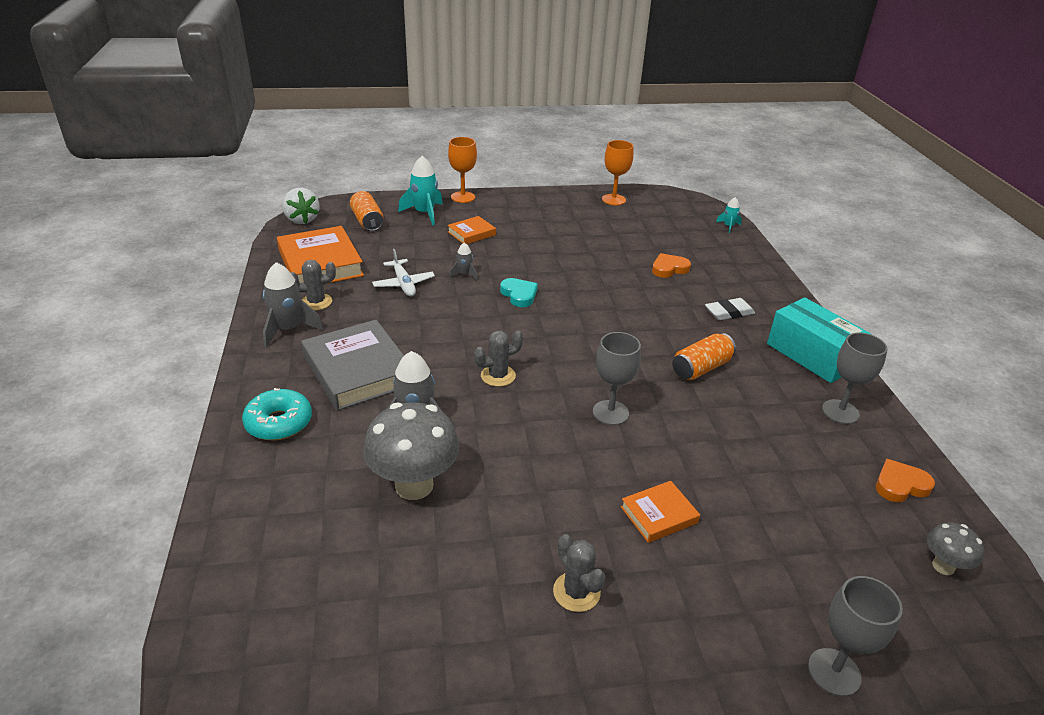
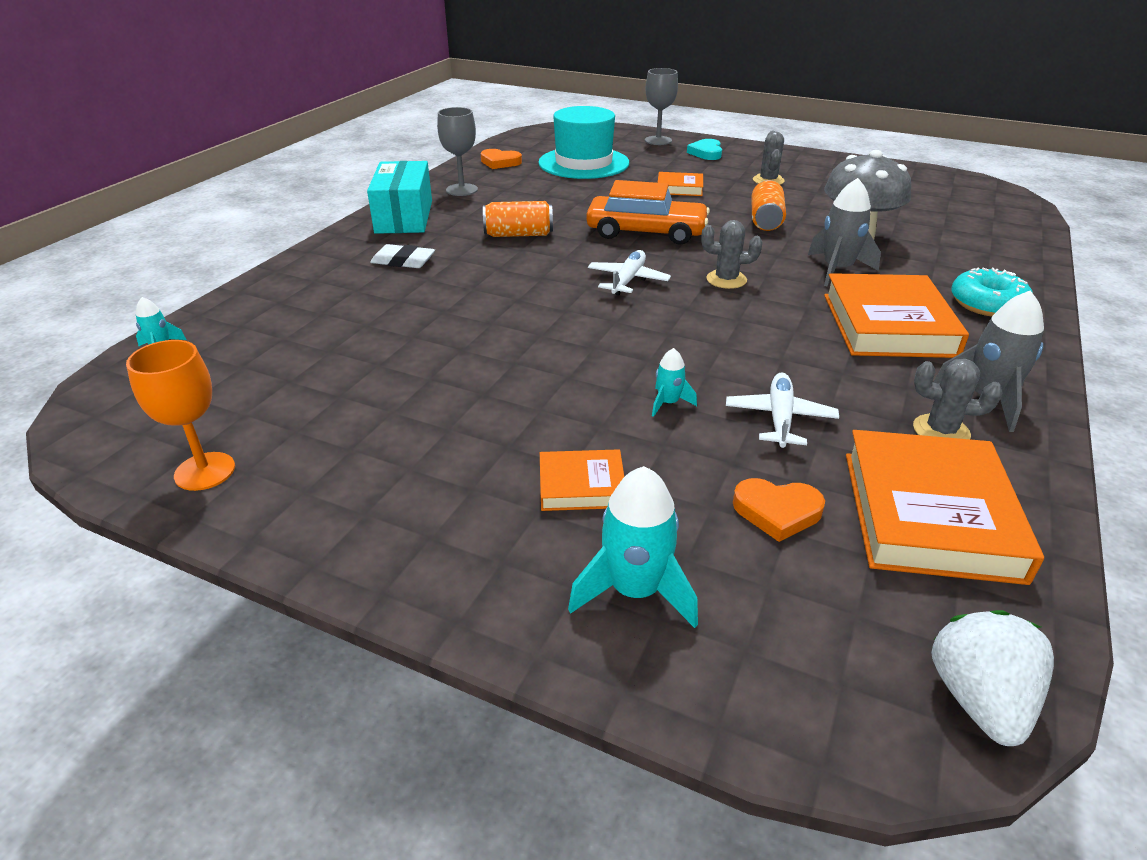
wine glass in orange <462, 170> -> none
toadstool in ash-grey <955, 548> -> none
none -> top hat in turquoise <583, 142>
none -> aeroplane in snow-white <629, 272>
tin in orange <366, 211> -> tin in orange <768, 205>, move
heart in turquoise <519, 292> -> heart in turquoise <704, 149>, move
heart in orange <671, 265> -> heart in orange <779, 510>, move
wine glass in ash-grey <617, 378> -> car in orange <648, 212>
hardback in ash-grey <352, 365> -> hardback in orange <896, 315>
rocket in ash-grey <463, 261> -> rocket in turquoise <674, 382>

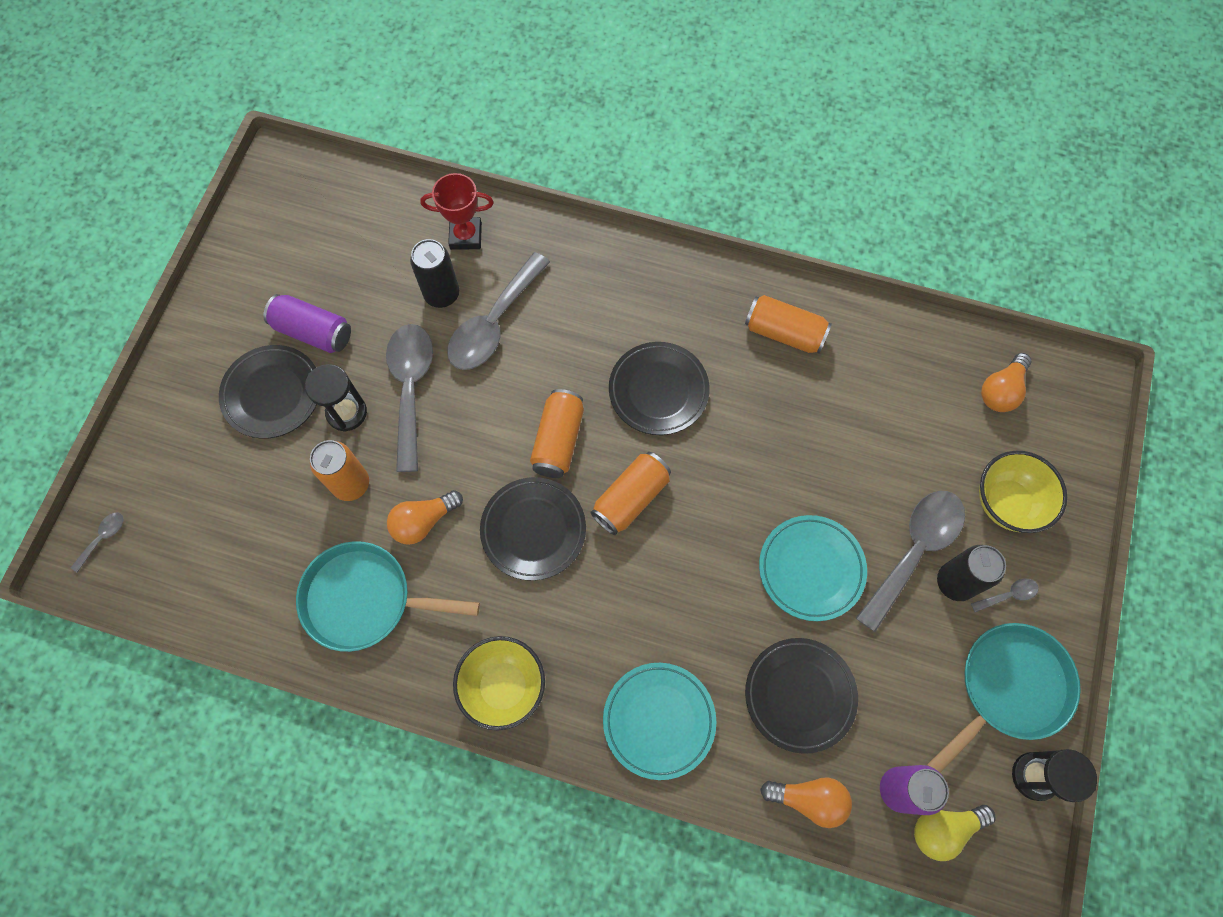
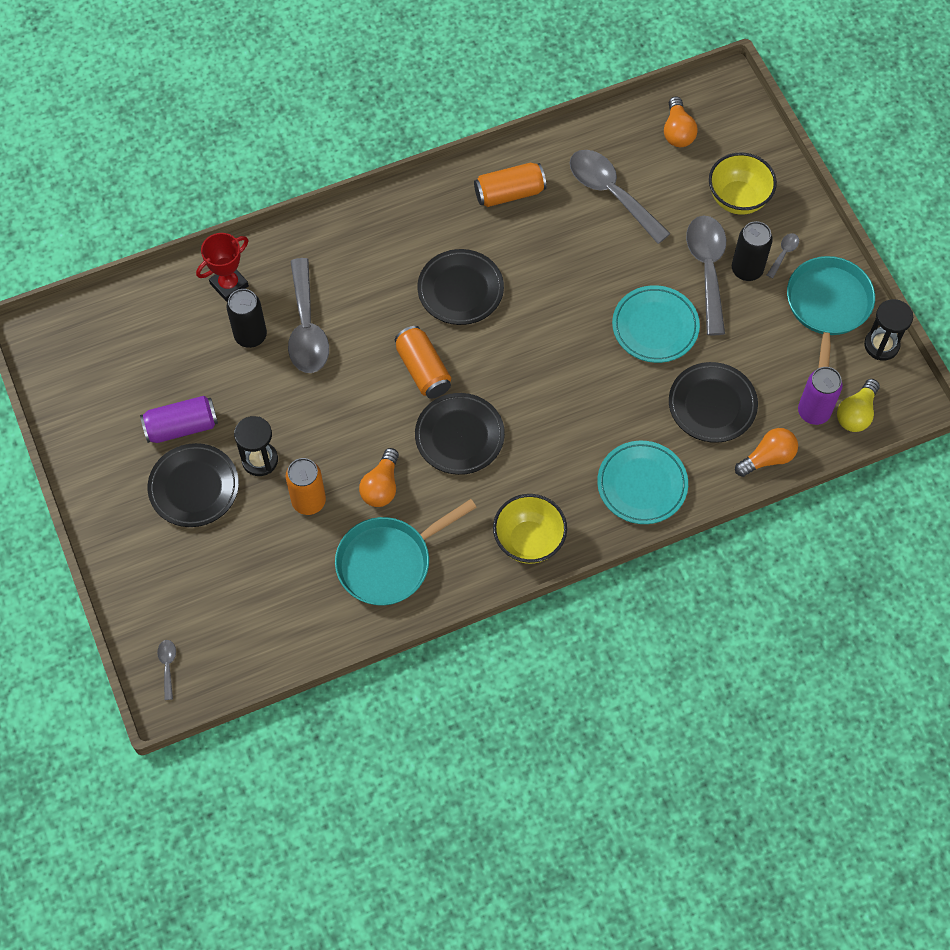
tin in orange <631, 493> -> none
teaspoon in ash-grey <409, 398> -> teaspoon in ash-grey <620, 197>, move

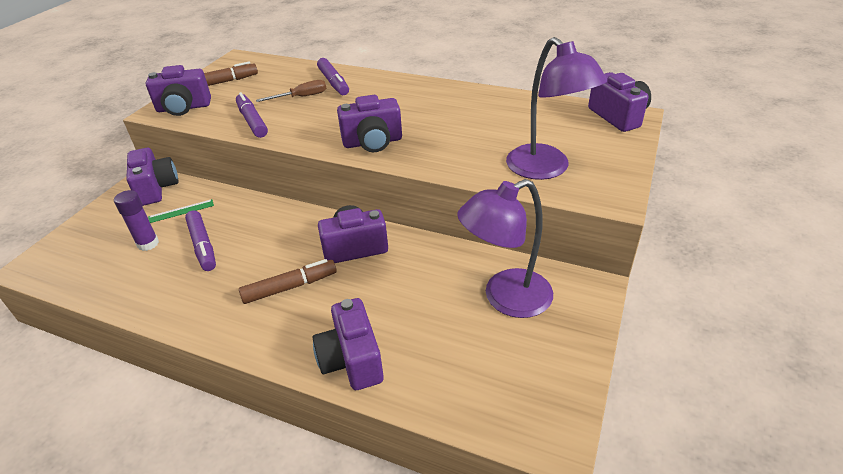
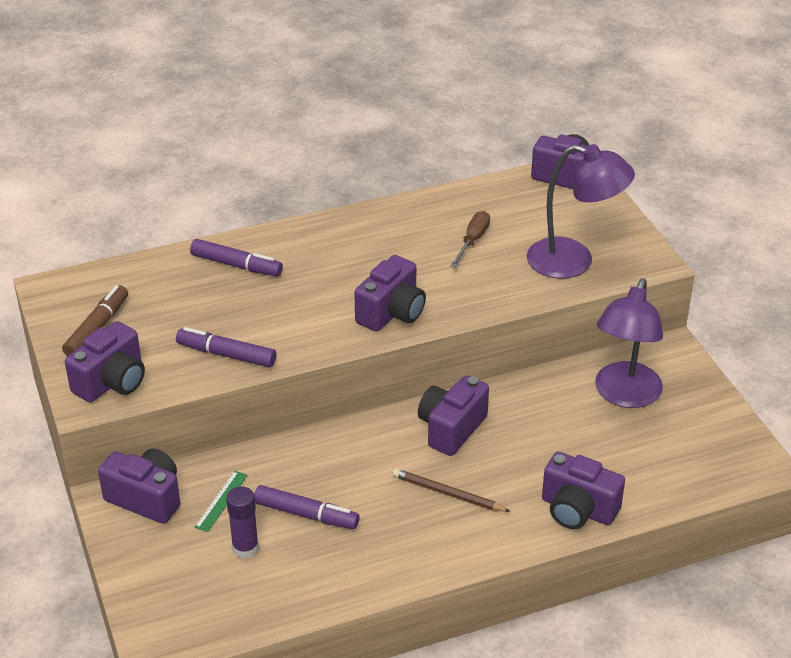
hand screwdriver in dark brown <291, 91> -> hand screwdriver in dark brown <470, 239>, move
felt pen in dark brown <288, 281> -> pencil in dark brown <451, 490>

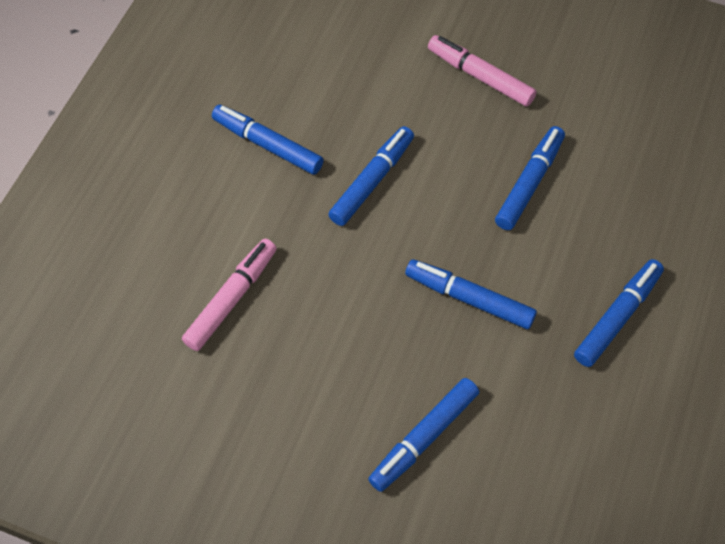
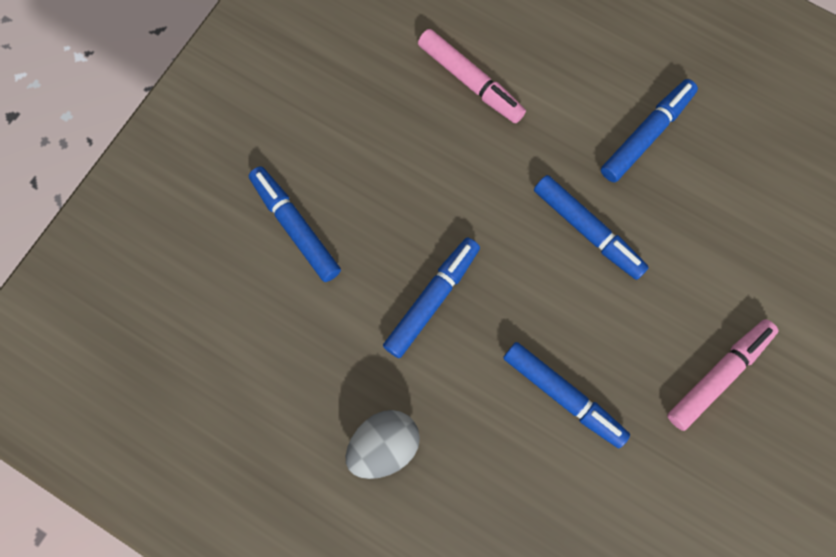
felt pen in royal blue <619, 313> -> toy egg in ash-grey <383, 444>

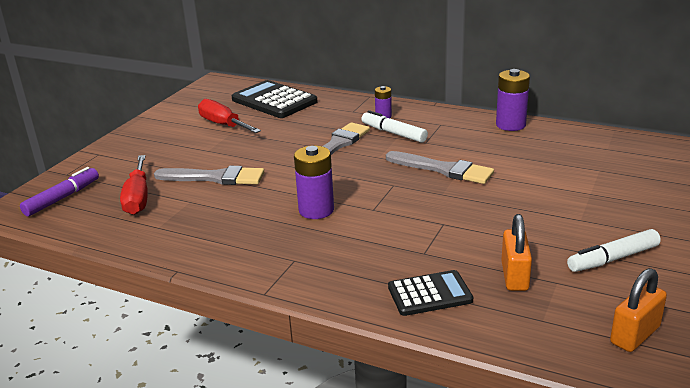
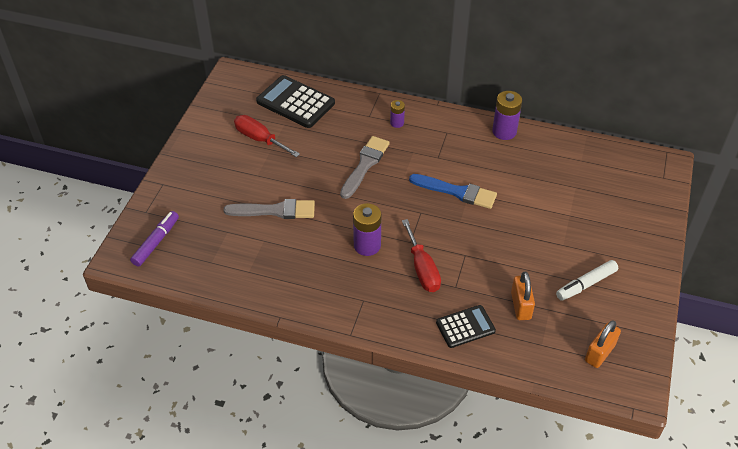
felt pen in snow-white <395, 126> -> none
hand screwdriver in crimson <134, 185> -> hand screwdriver in crimson <421, 255>, move
paintbrush in ash-grey <440, 167> -> paintbrush in royal blue <453, 191>

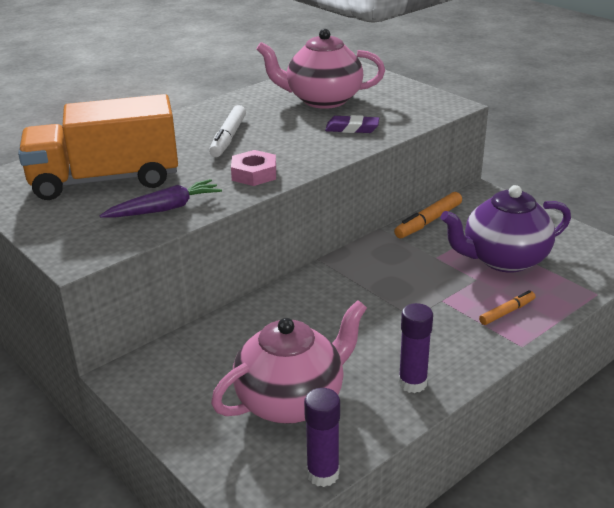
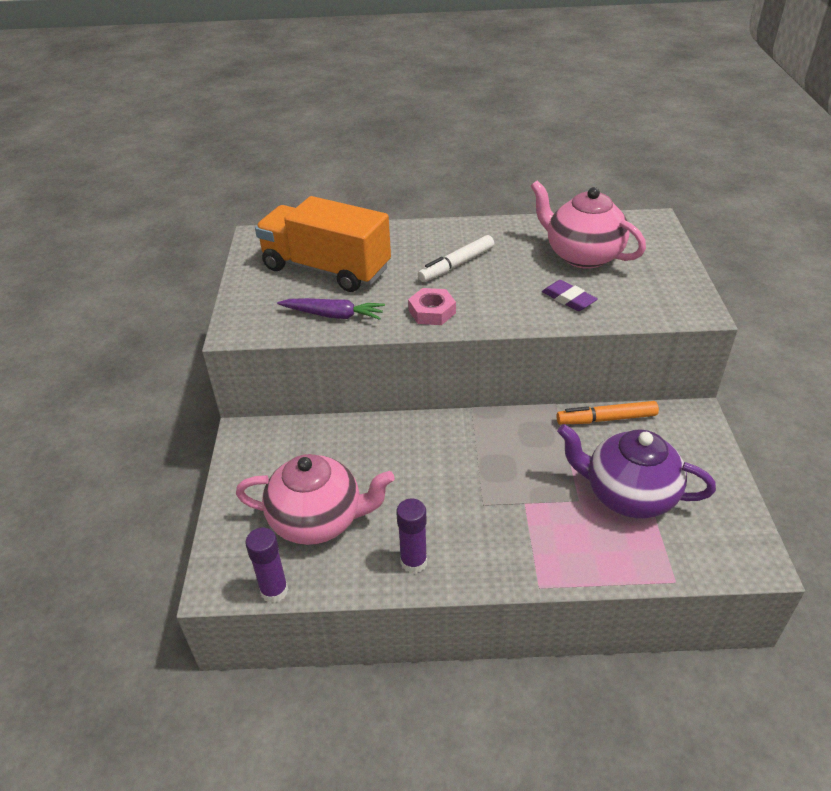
felt pen in orange <507, 307> -> none

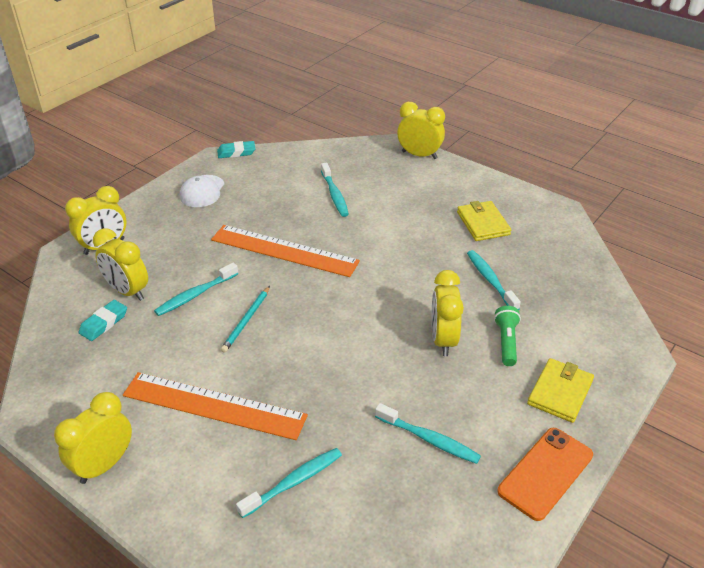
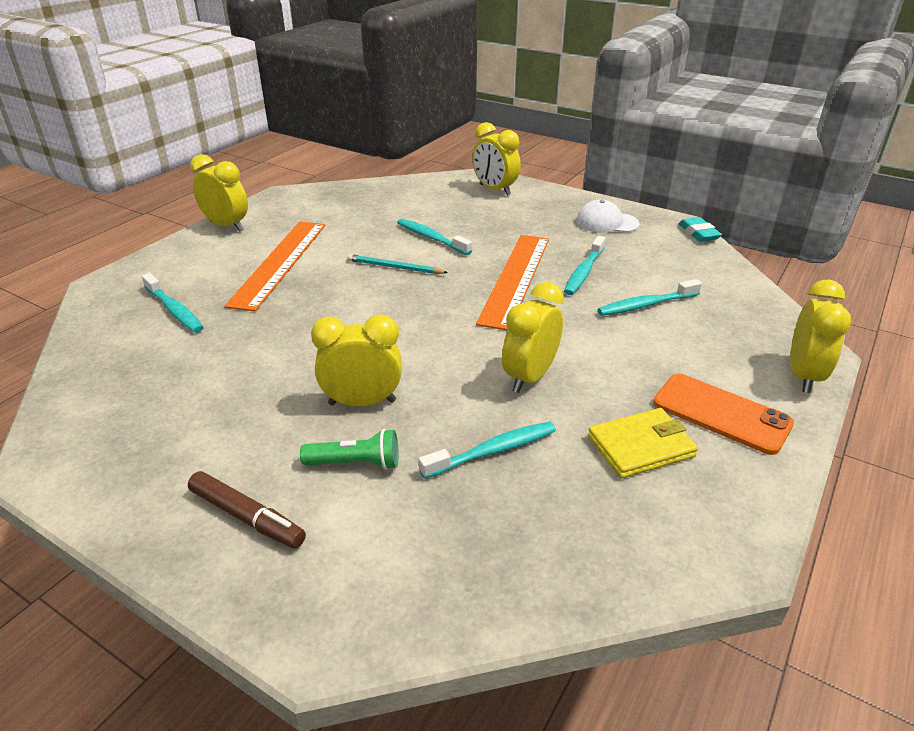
pencil eraser in turquoise <103, 320> -> none
bedside clock in golden <120, 264> -> bedside clock in golden <533, 337>, move
tooth brush in turquoise <428, 433> -> tooth brush in turquoise <584, 265>, move
mobile phone in orange <545, 474> -> mobile phone in orange <723, 414>, move
card wallet in golden <560, 390> -> felt pen in dark brown <247, 510>

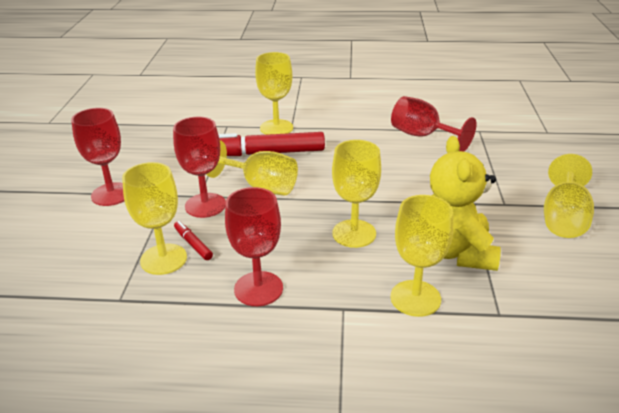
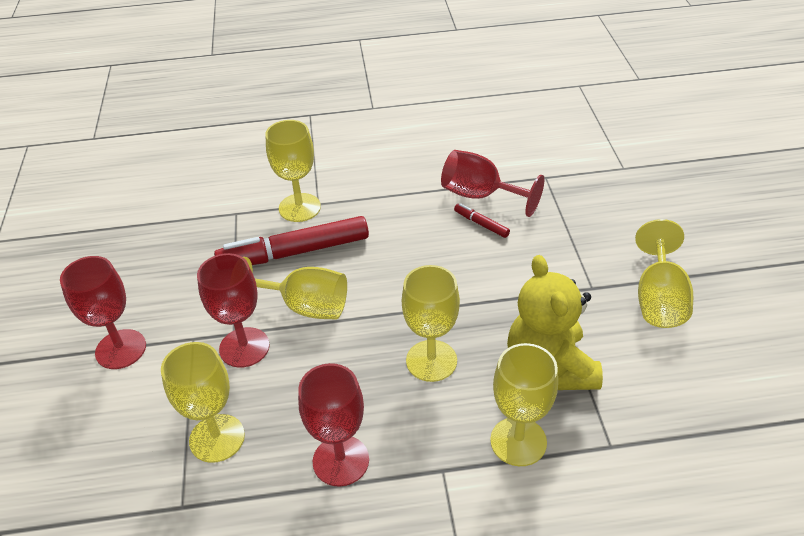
felt pen in crimson <193, 240> -> felt pen in crimson <482, 220>, move

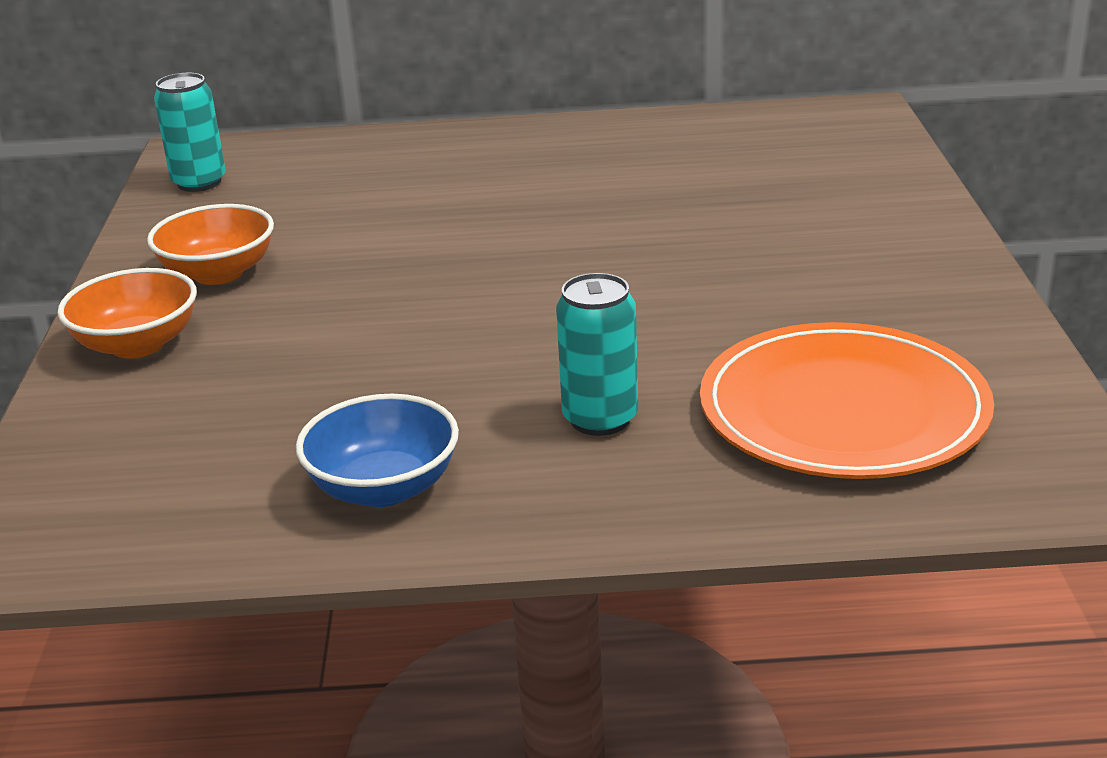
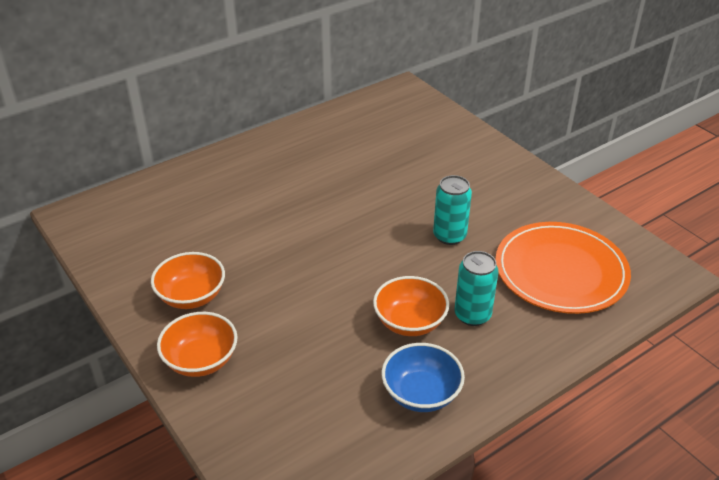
none -> deep dish in orange <411, 306>
tin in turquoise <190, 132> -> tin in turquoise <452, 210>, move

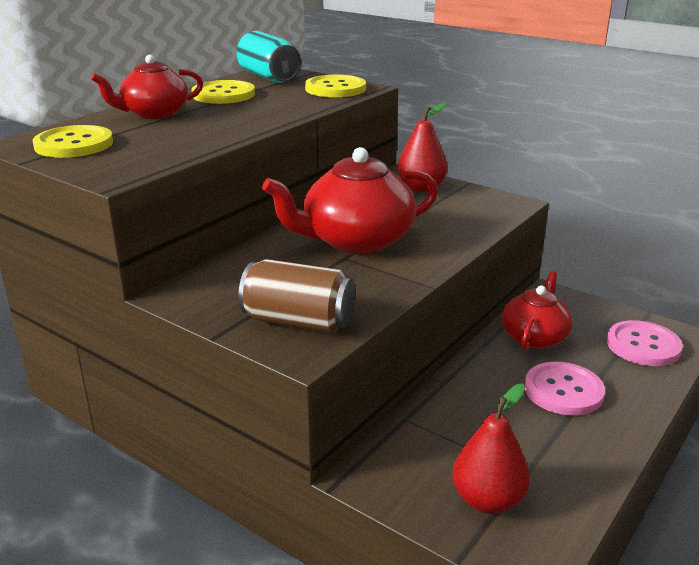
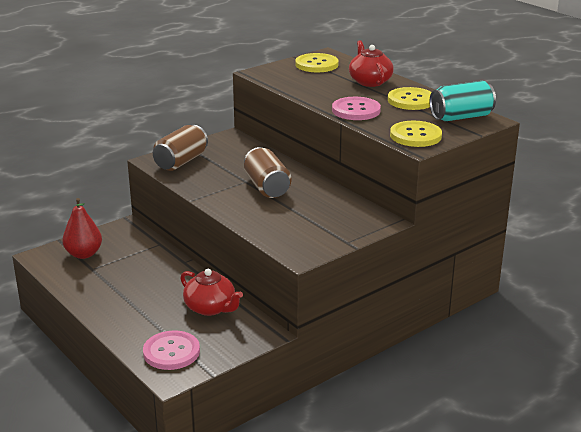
toy pear in crimson <422, 147> -> none
button in rose-pink <564, 389> -> button in rose-pink <356, 108>, move
china teapot in crimson <350, 200> -> tin in dark brown <267, 172>

